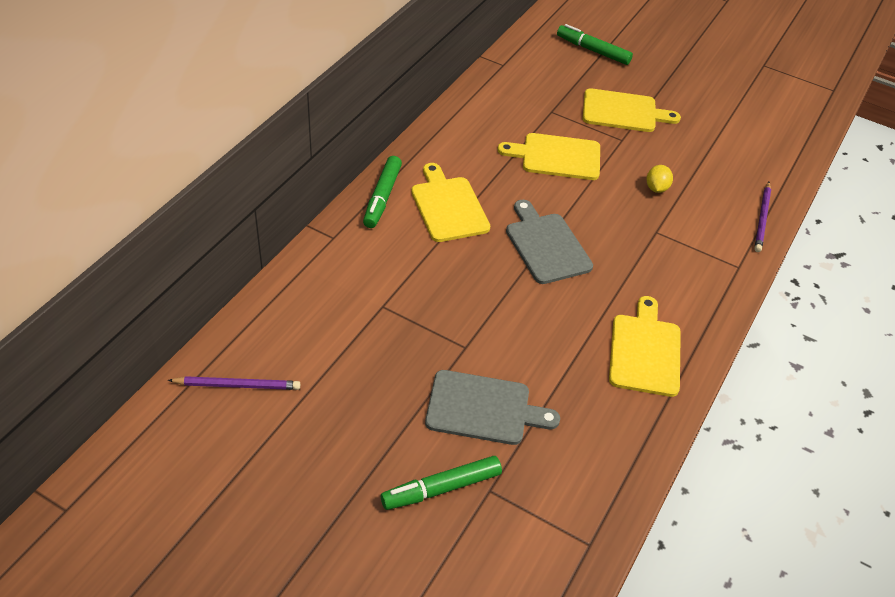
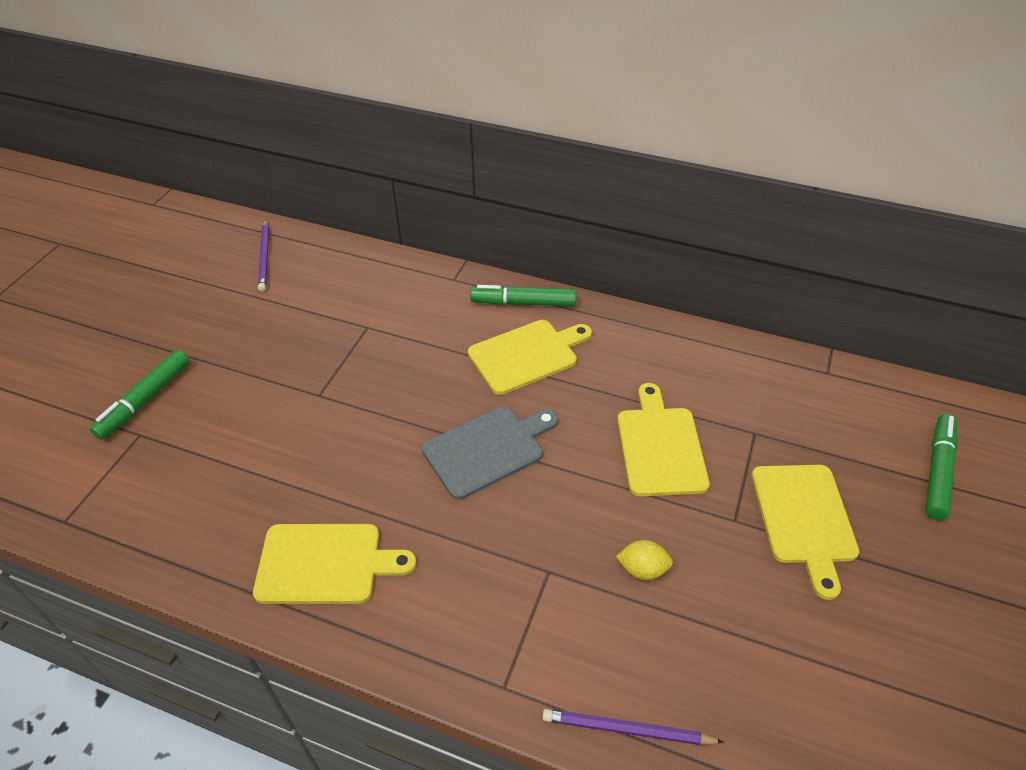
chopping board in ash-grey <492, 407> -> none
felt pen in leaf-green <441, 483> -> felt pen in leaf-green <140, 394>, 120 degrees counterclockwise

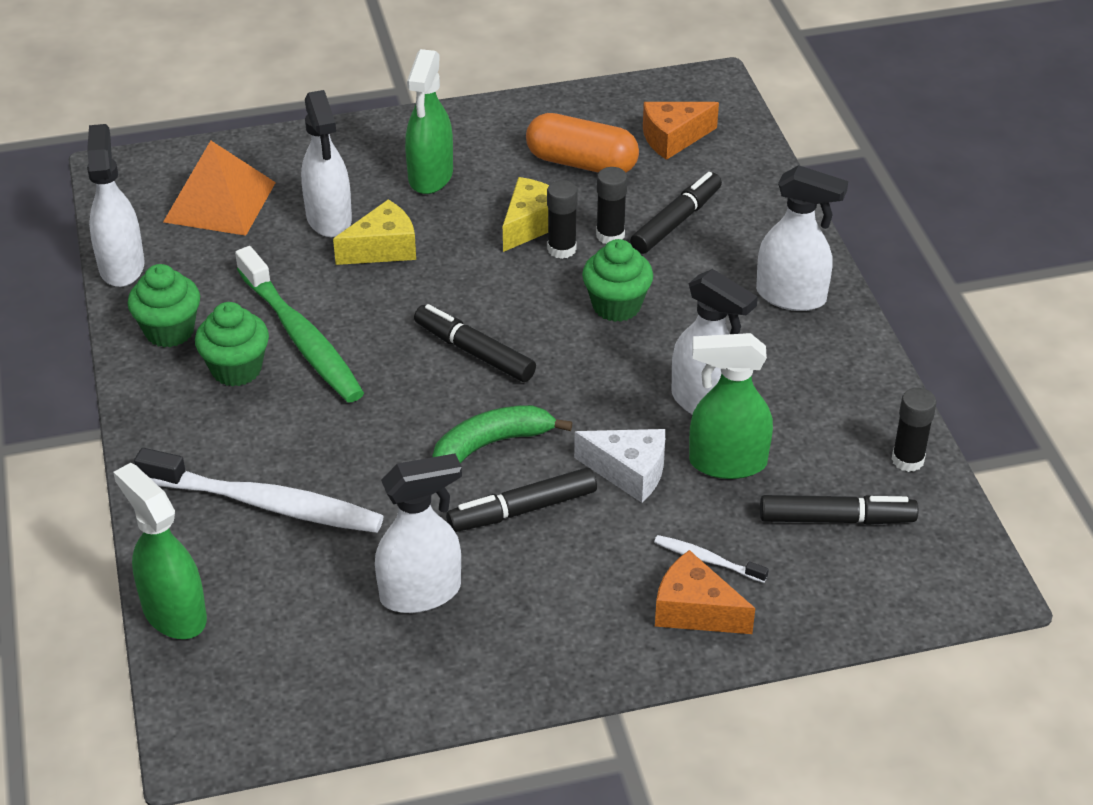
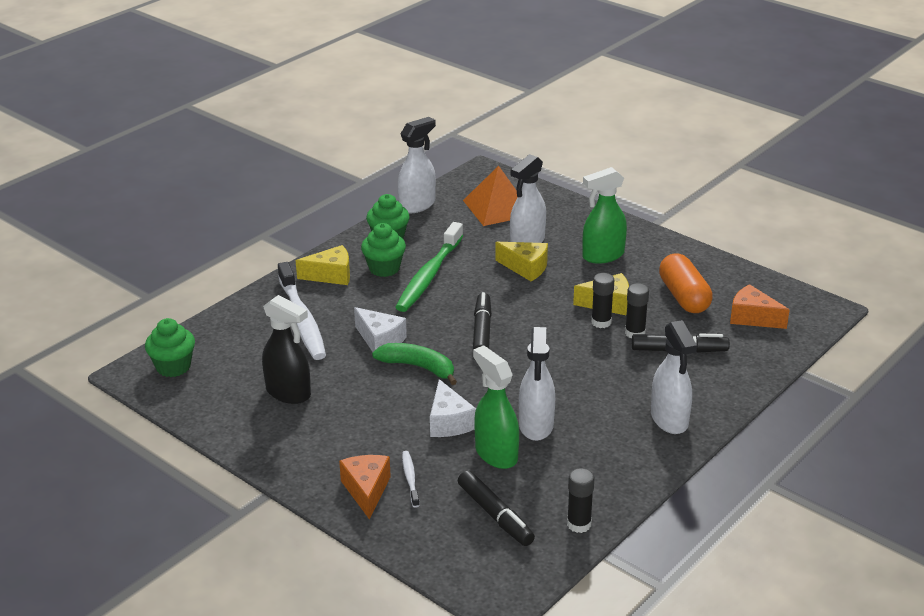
sprayer in leaf-green <160, 551> -> none
felt pen in jet-black <521, 499> -> none
none -> cheese wedge in golden <323, 265>
none -> cheese wedge in snow-white <380, 329>
muffin in leaf-green <617, 280> -> muffin in leaf-green <170, 347>, move
sprayer in snow-white <418, 533> -> sprayer in jet-black <286, 349>

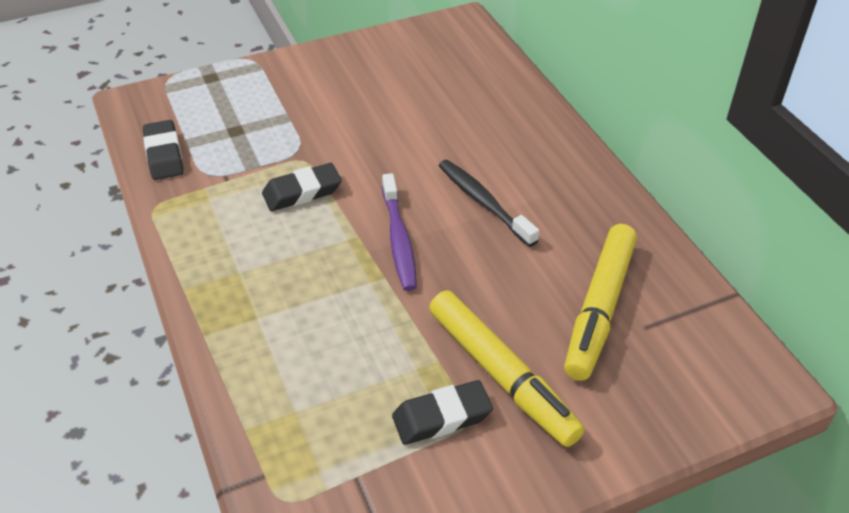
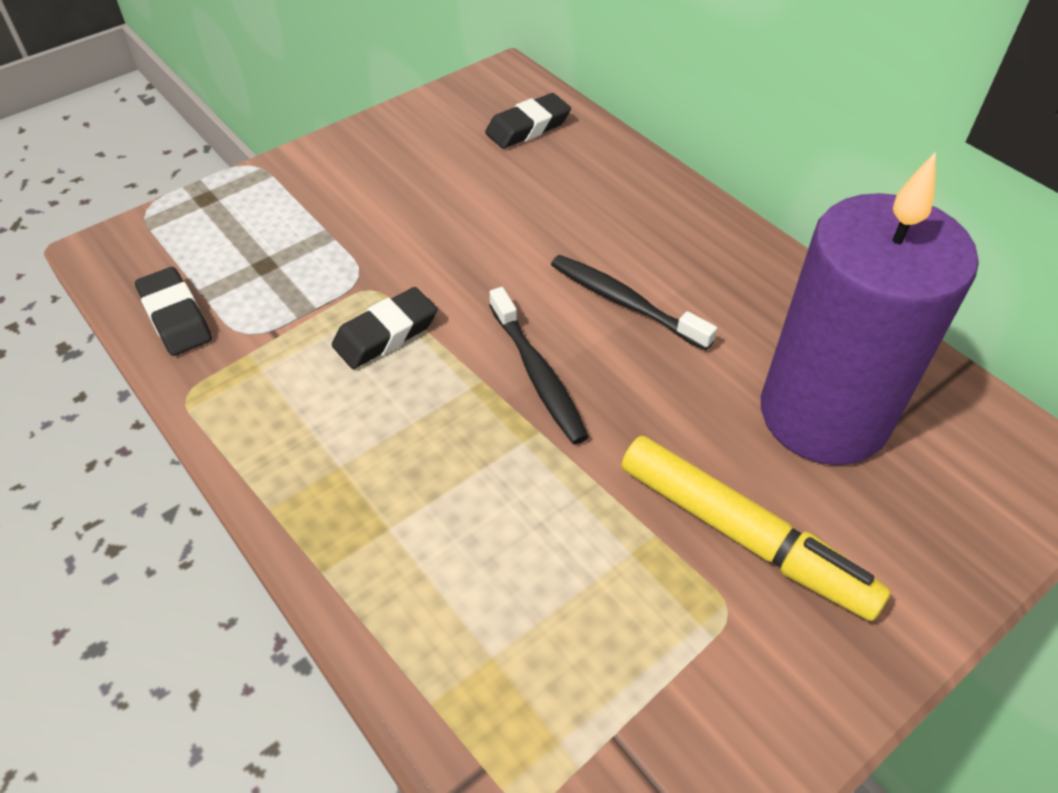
pencil eraser in jet-black <442, 412> -> pencil eraser in jet-black <528, 121>, move
felt pen in golden <600, 302> -> candle in purple <870, 308>
tooth brush in purple <399, 232> -> tooth brush in jet-black <539, 365>

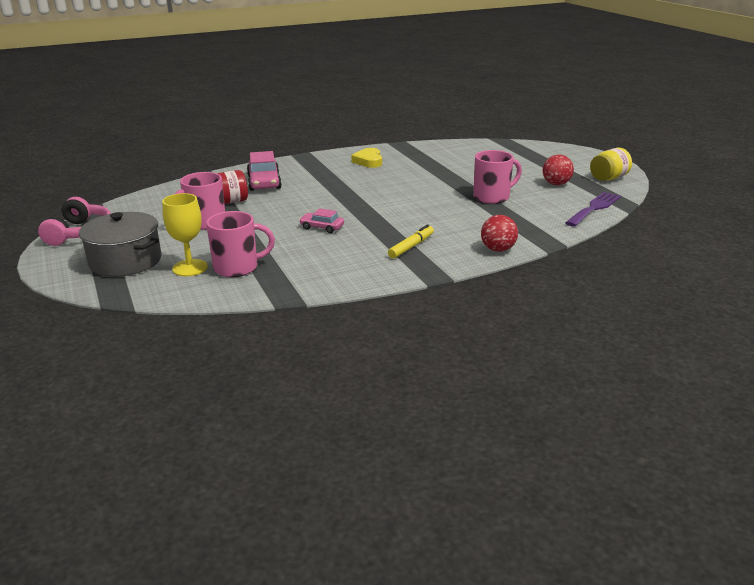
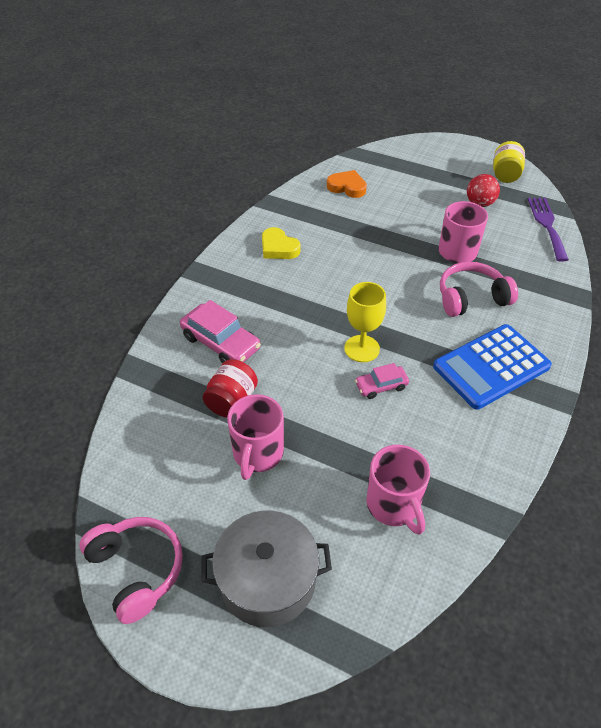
sphere in crimson <499, 233> -> none
none -> heart in orange <347, 184>
none -> headset in rose-pink <479, 289>
wine glass in golden <185, 234> -> wine glass in golden <365, 322>, move
felt pen in golden <411, 241> -> calculator in royal blue <492, 367>
tea mug in rose-pink <240, 244> -> tea mug in rose-pink <398, 490>, 120 degrees clockwise

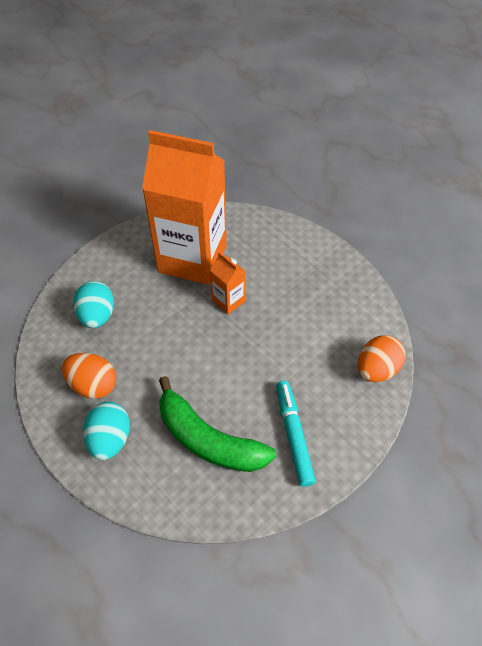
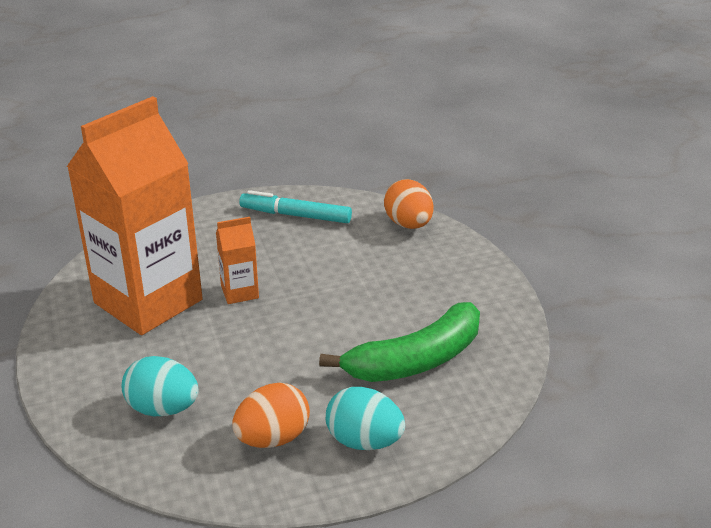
felt pen in turquoise <296, 434> -> felt pen in turquoise <295, 206>, move

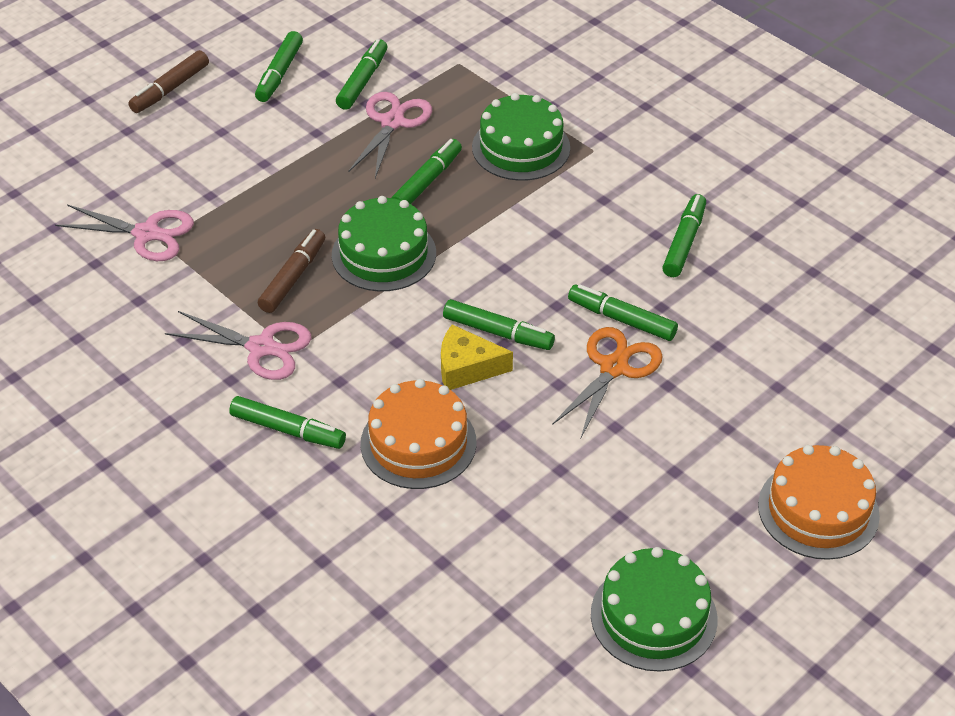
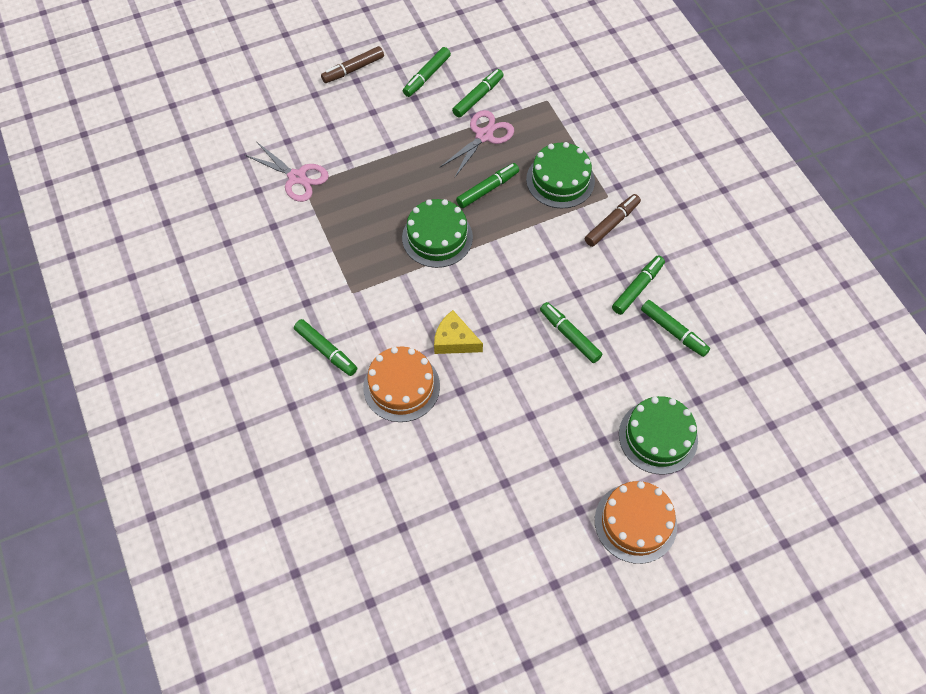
shears in rose-pink <238, 345> -> none
shears in orange <607, 382> -> none
felt pen in dark brown <291, 271> -> felt pen in dark brown <613, 220>, move
felt pen in leaf-green <499, 324> -> felt pen in leaf-green <675, 328>, move
cake in leaf-green <654, 609> -> cake in leaf-green <658, 435>, move

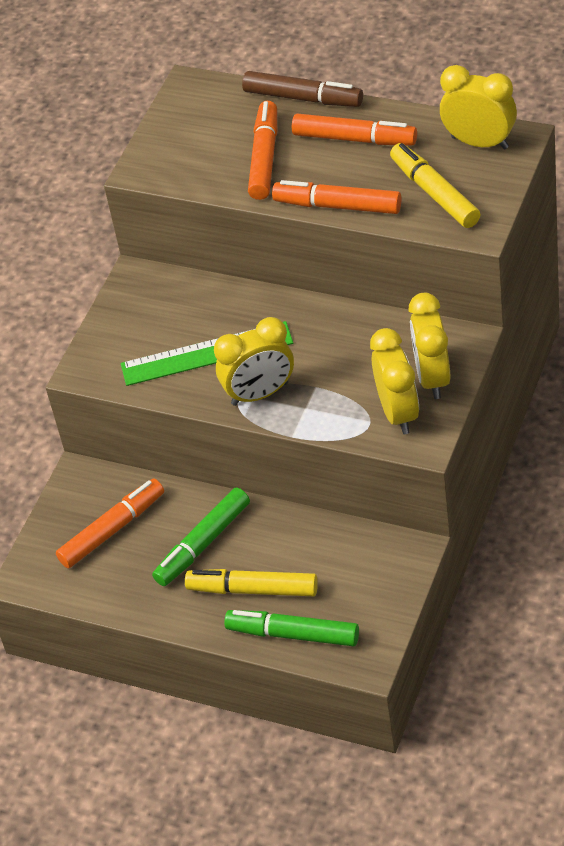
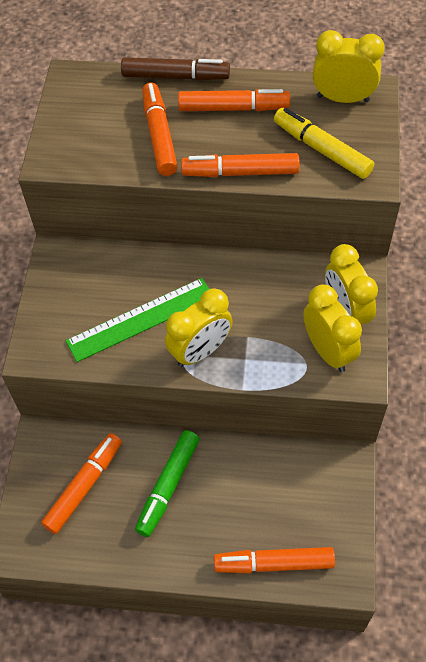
felt pen in golden <251, 582> -> none
felt pen in leaf-green <291, 628> -> felt pen in orange <274, 560>

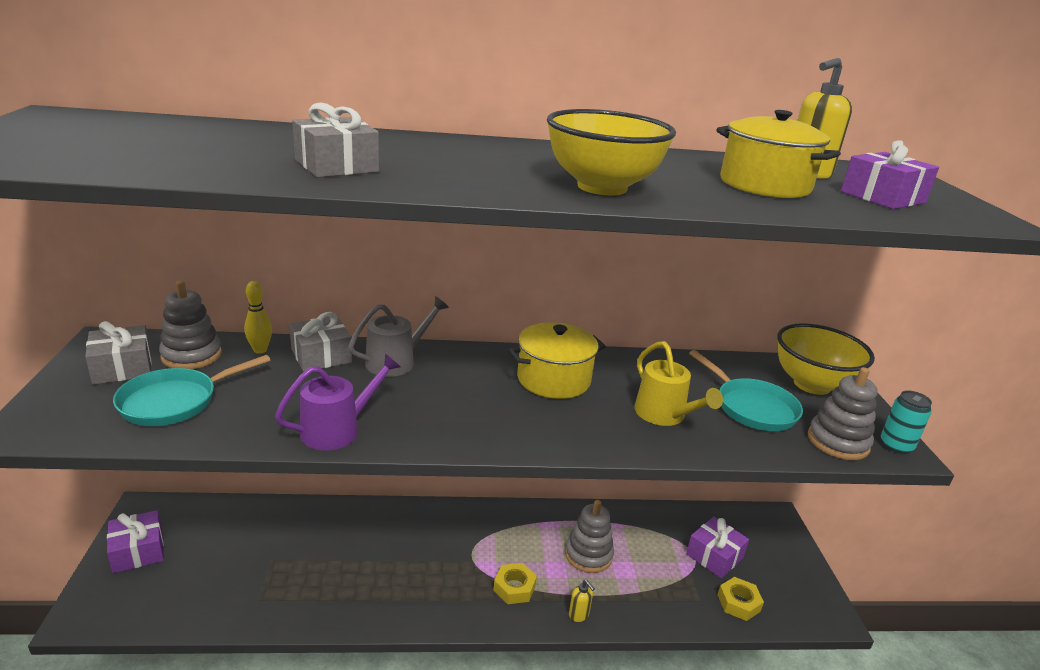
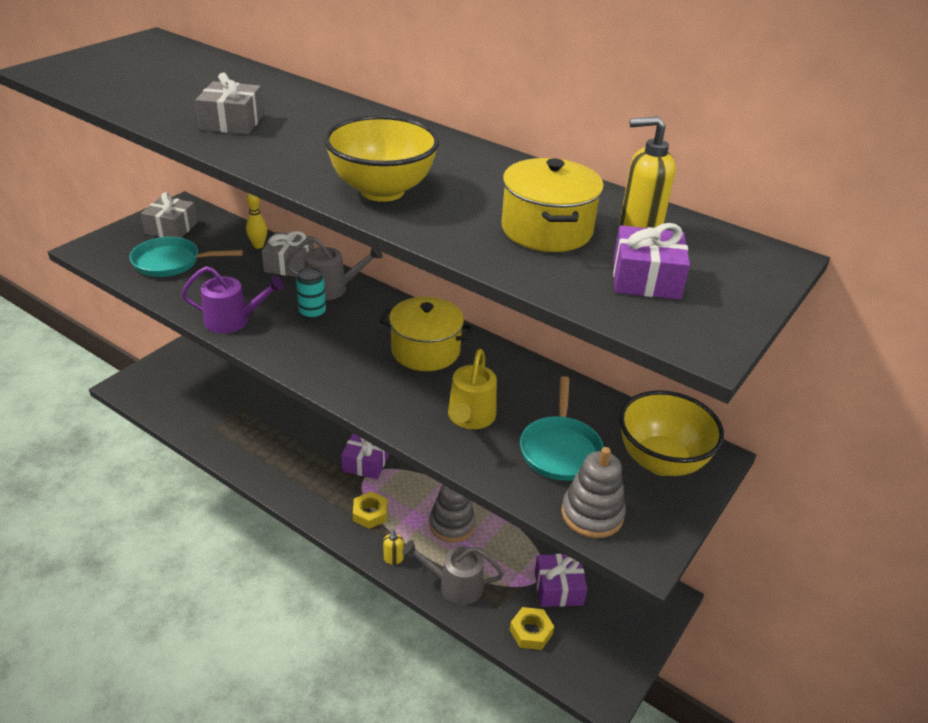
stacking toy in ash-grey <190, 325> -> none
none -> sprinkling can in ash-grey <453, 572>
gift in purple <135, 541> -> gift in purple <365, 456>, move
tin in turquoise <906, 422> -> tin in turquoise <311, 293>, move

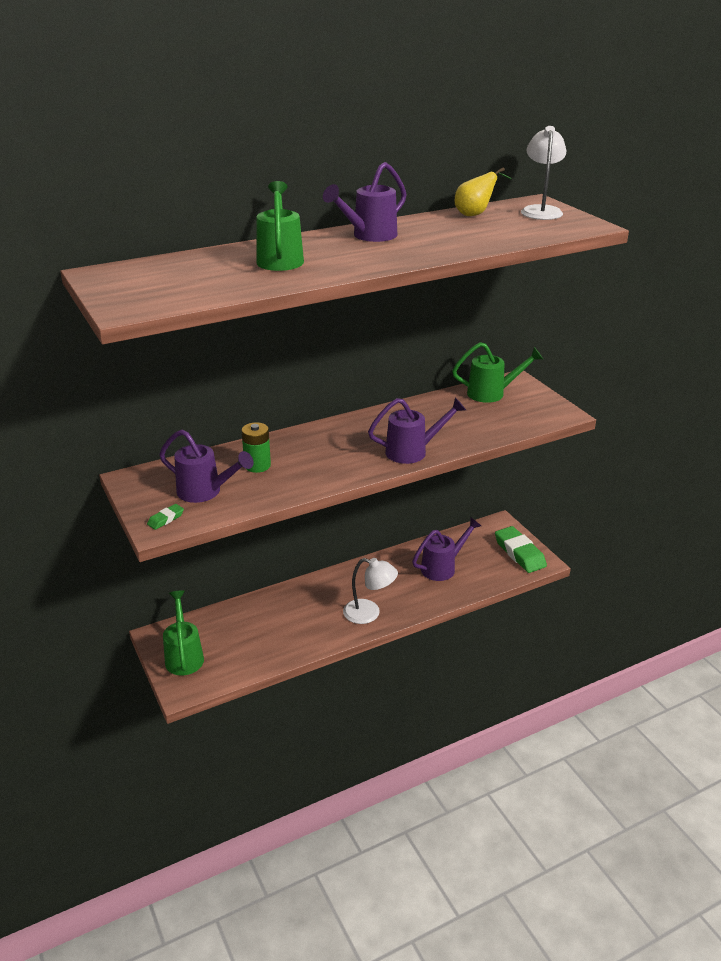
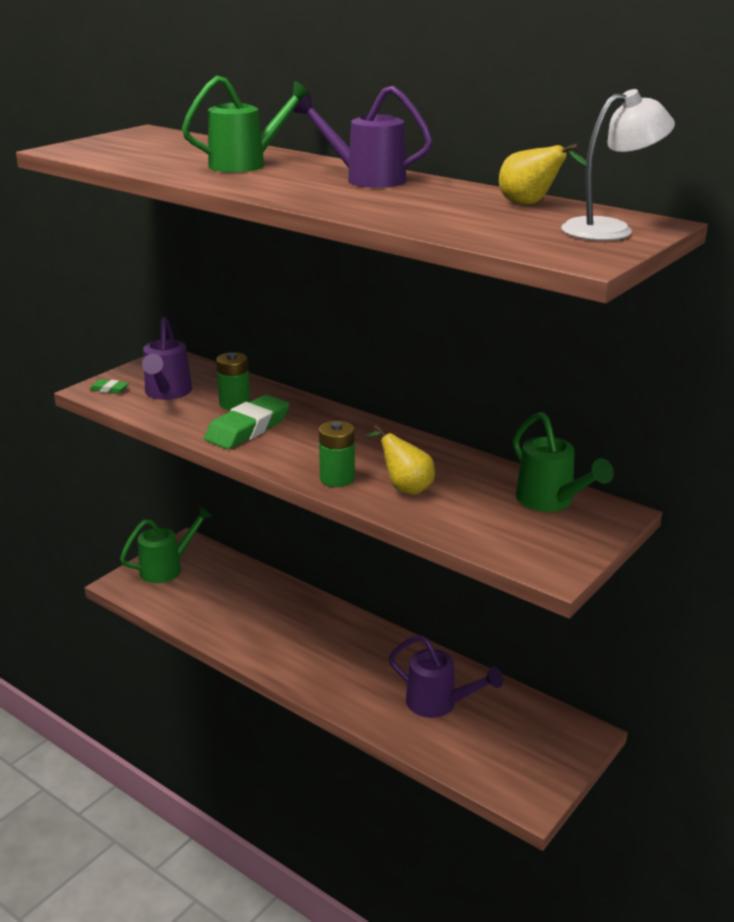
lamp in snow-white <370, 591> -> none
none -> toy pear in golden <400, 460>
pencil eraser in leaf-green <521, 549> -> pencil eraser in leaf-green <247, 422>, move
sprinkling can in purple <417, 430> -> AA battery in leaf-green <337, 454>

